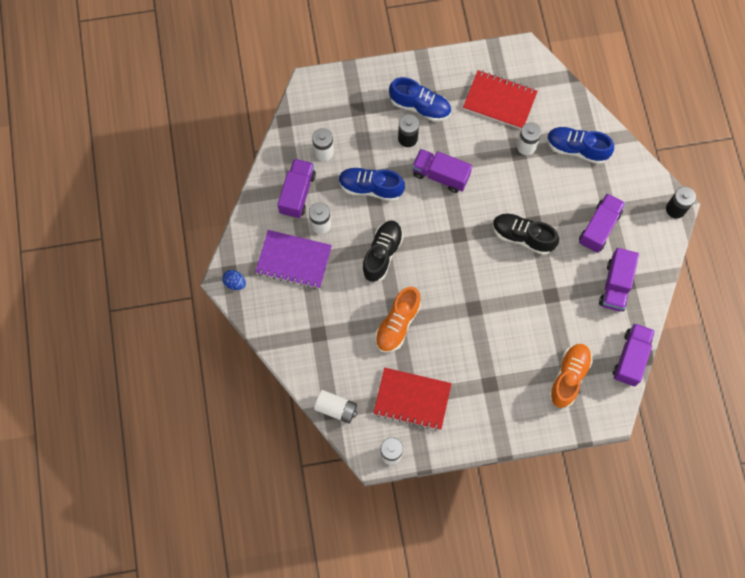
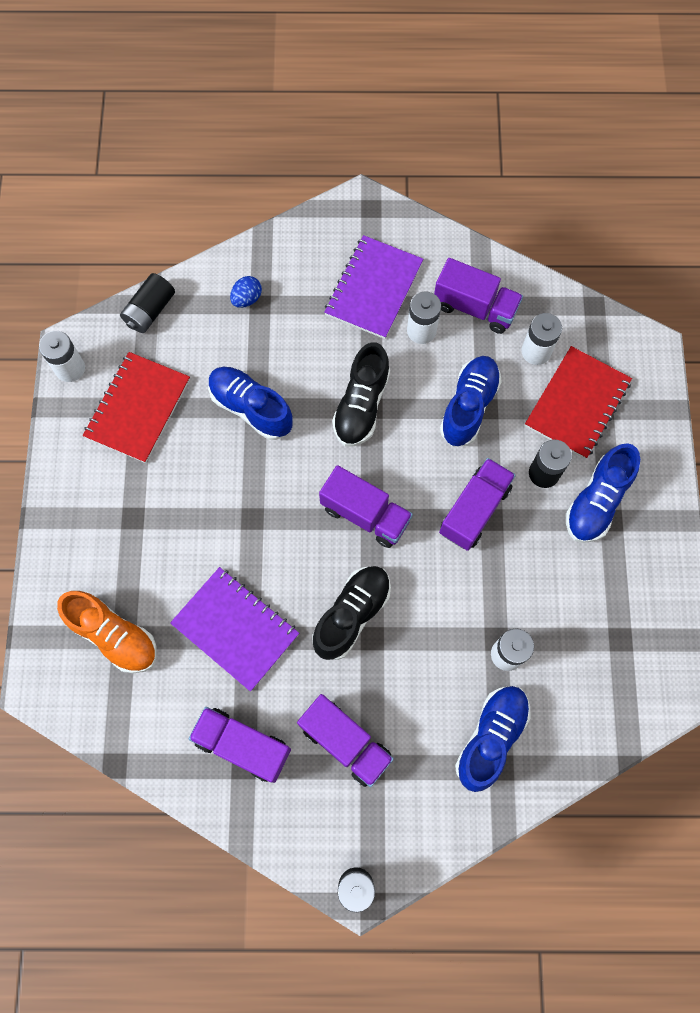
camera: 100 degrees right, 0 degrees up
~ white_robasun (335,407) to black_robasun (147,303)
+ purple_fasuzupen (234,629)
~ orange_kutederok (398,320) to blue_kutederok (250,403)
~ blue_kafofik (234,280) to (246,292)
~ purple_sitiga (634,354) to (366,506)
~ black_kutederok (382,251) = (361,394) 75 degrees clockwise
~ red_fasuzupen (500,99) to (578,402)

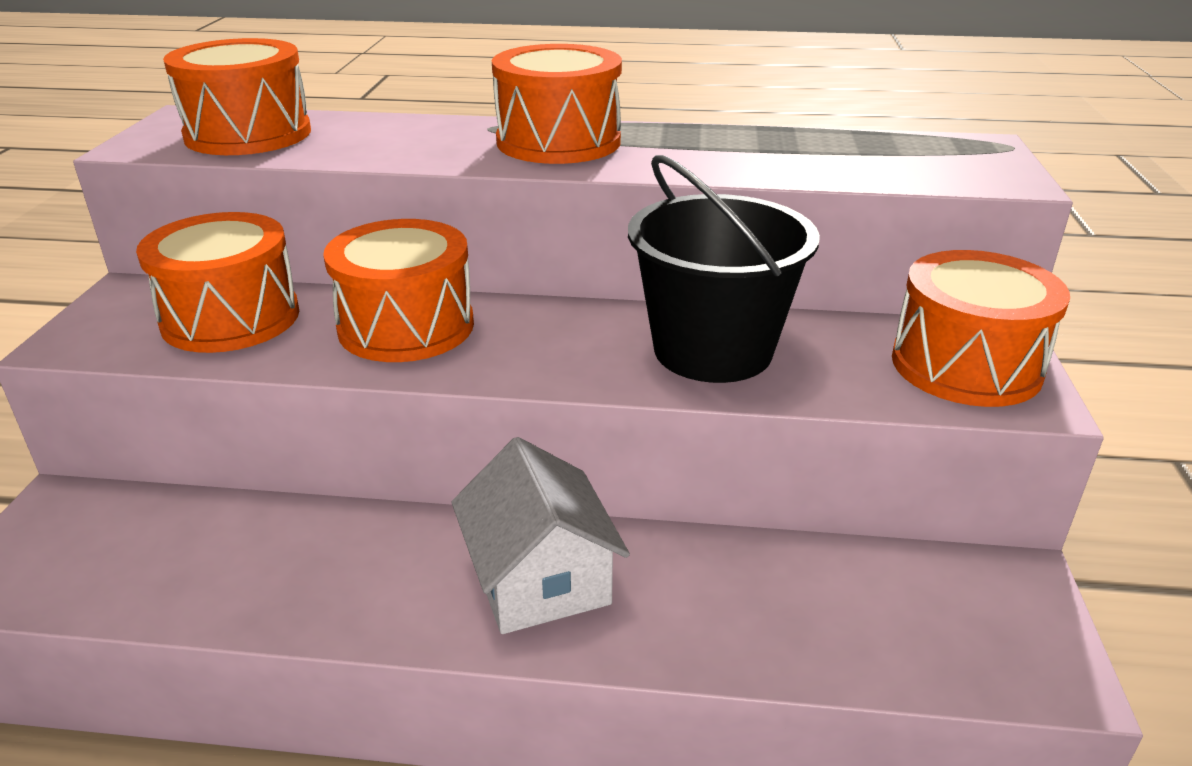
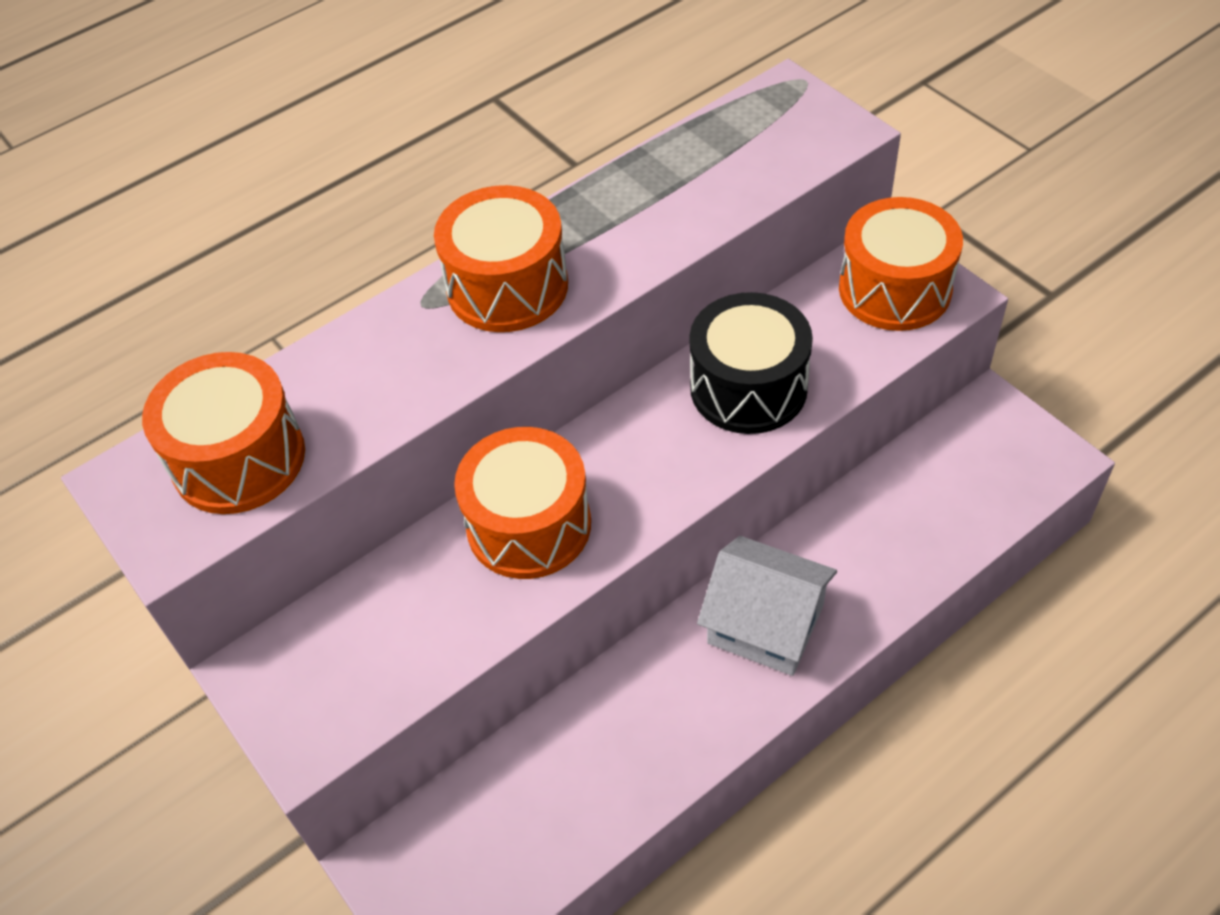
camera: 40 degrees left, 20 degrees up
~ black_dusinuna (724,269) to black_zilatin (751,363)
- orange_zilatin (217,282)

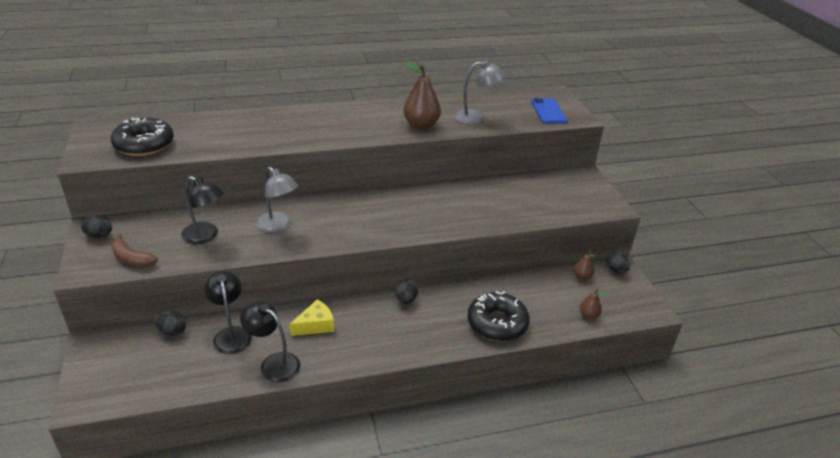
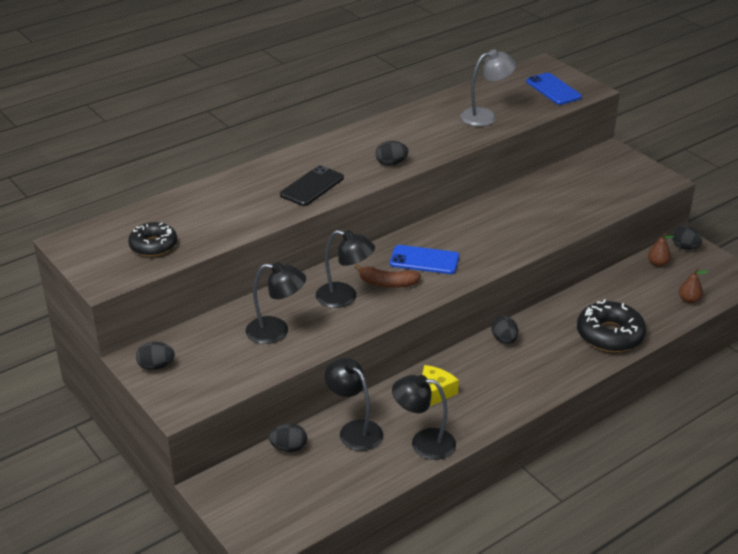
camera: 20 degrees left, 0 degrees up
~ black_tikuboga (142,137) = (152,239) x0.66
+ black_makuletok (312,185)
~ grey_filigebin (277,200) to black_filigebin (345,269)
~ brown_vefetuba (134,250) to (388,276)
+ black_kafofik (392,153)
+ blue_makuletok (424,259)
- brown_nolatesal (422,95)

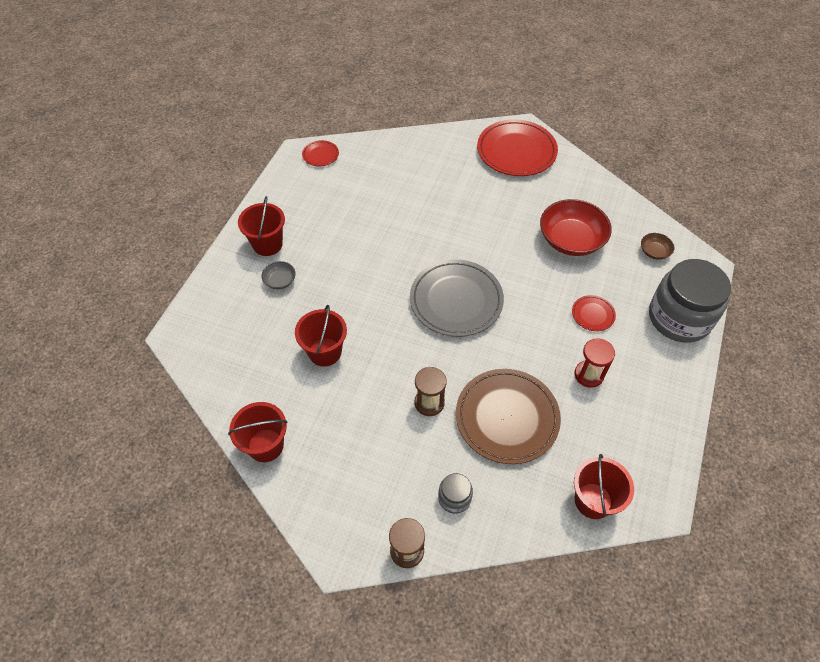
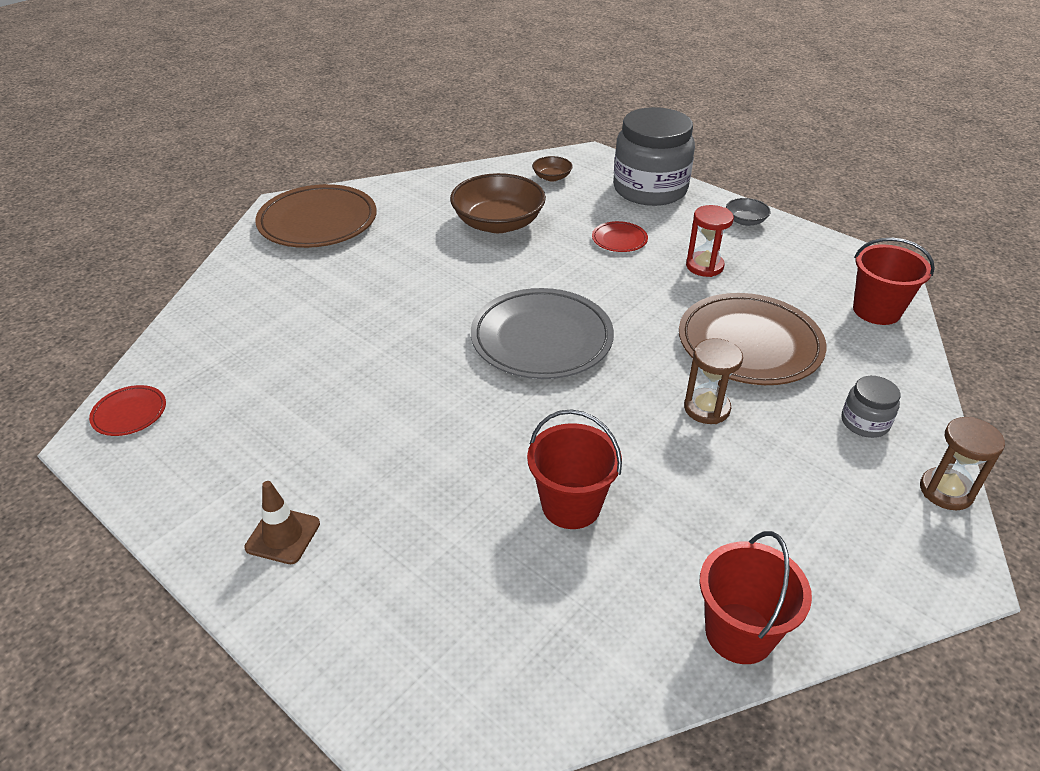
camera: 70 degrees left, 15 degrees down
~ red_dusinuna (261,226) to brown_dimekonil (282,522)
~ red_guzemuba (517,147) to brown_guzemuba (316,216)
~ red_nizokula (576,227) to brown_nizokula (498,203)
~ grey_nizokula (278,275) to (748,212)

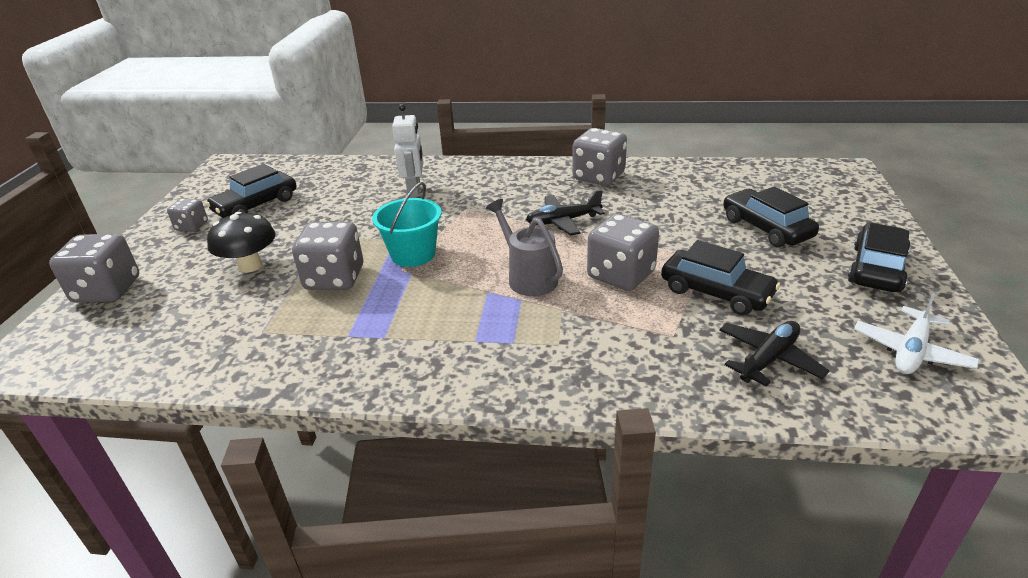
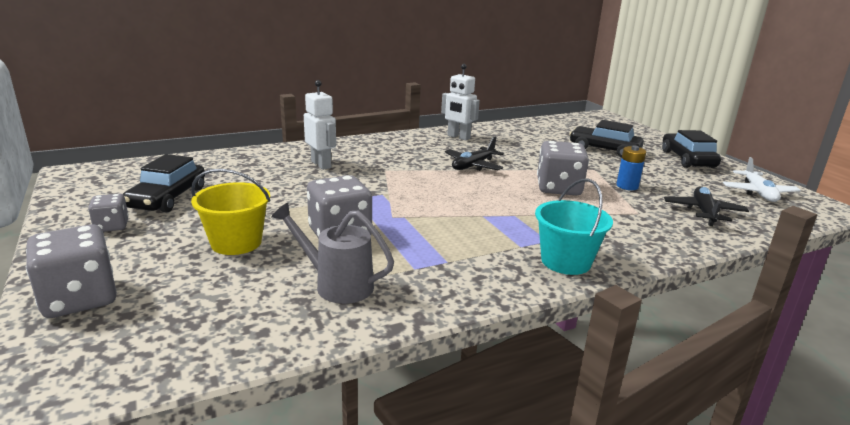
camera: 35 degrees left, 10 degrees down
~ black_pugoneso (241,242) to yellow_dusinuna (231,212)
~ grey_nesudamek (524,247) to (332,253)
~ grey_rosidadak (599,157) to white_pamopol (460,102)
~ turquoise_dusinuna (407,224) to (574,227)
~ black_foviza (720,277) to blue_robasun (631,167)

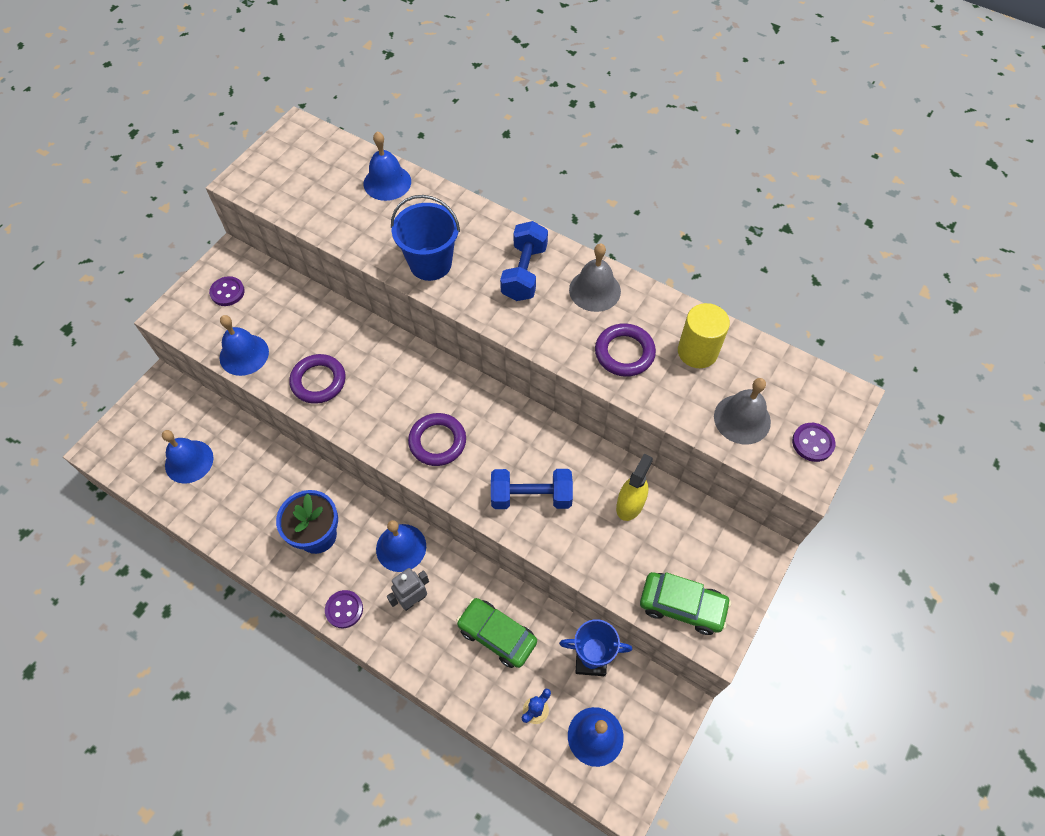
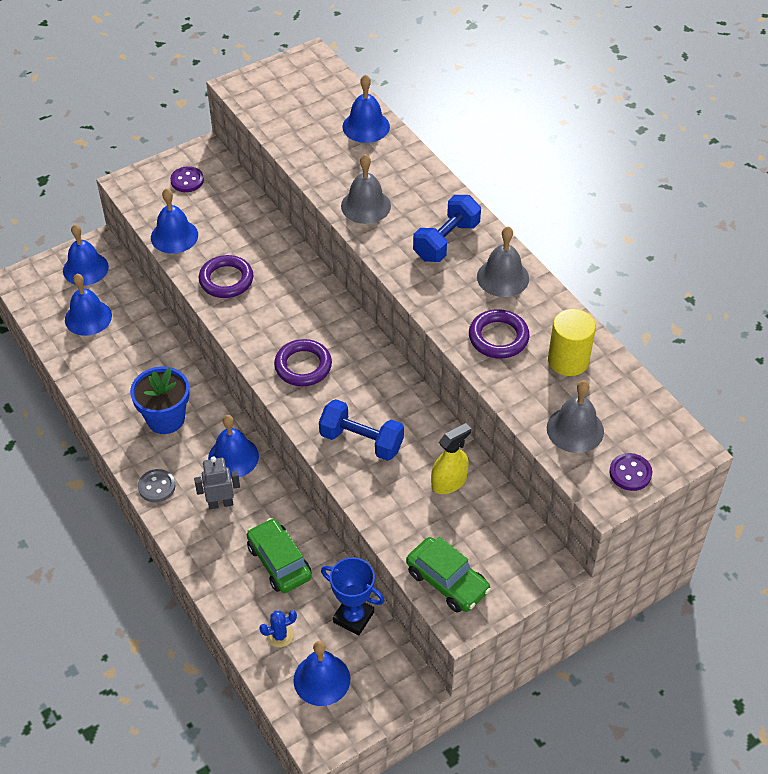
camera: 25 degrees right, 10 degrees down
+ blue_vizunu (86,255)
~ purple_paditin (344,609) to grey_paditin (156,485)
~ blue_dusinuna (425,238) to grey_vizunu (366,189)

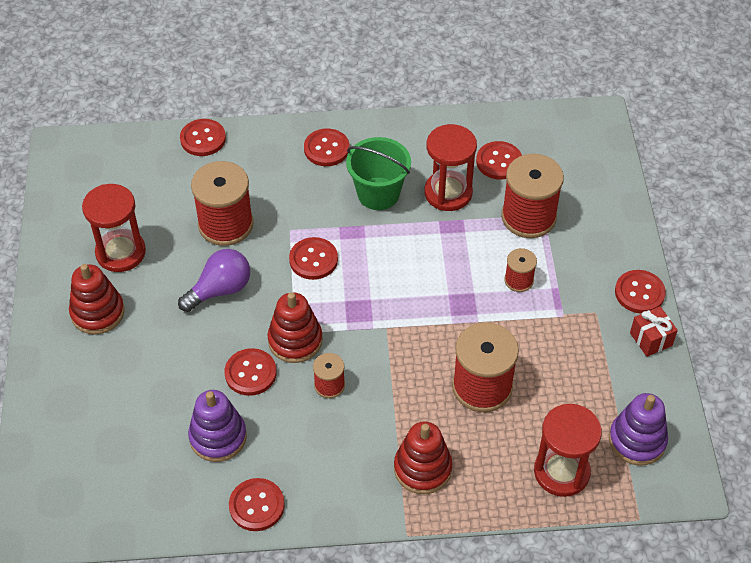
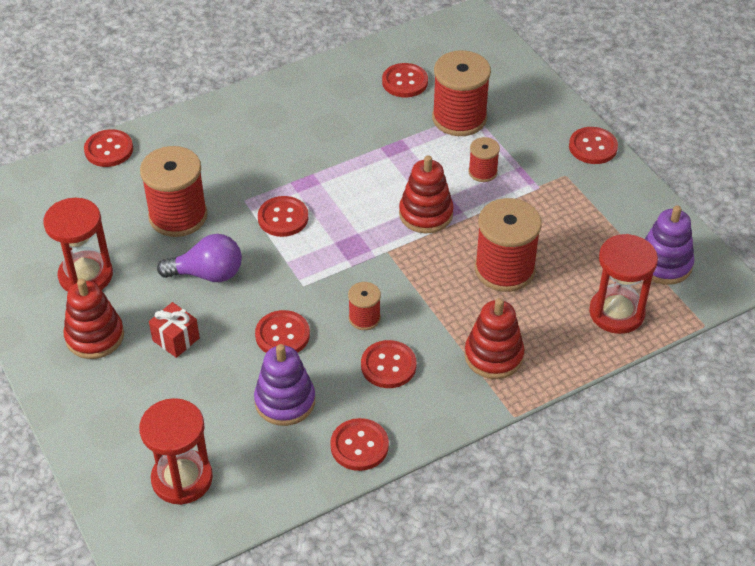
camera: 25 degrees left, 5 degrees down
~ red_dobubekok (450,167) to (176,451)
~ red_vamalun (654,331) to (174,330)
~ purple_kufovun (214,280) = (199,258) 60 degrees clockwise
~ red_paditin (326,147) to (389,364)
~ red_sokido (295,327) to (426,194)
- green_dusinuna (378,173)

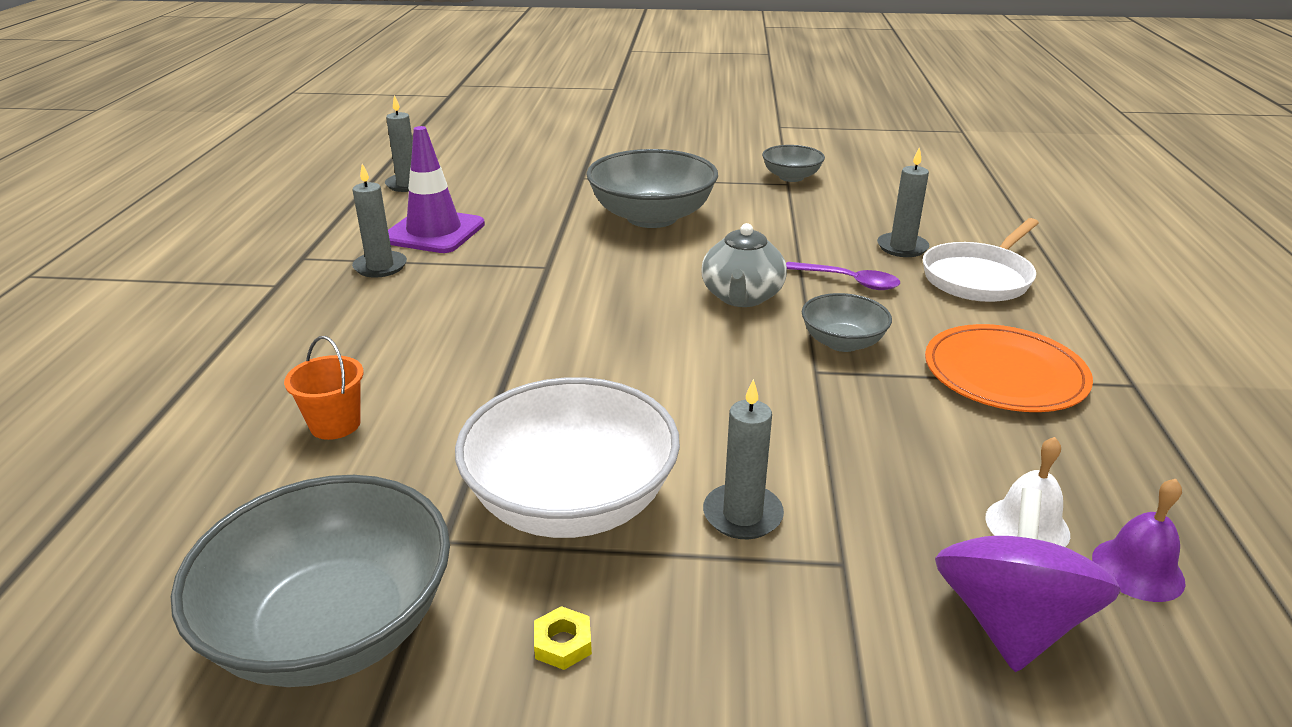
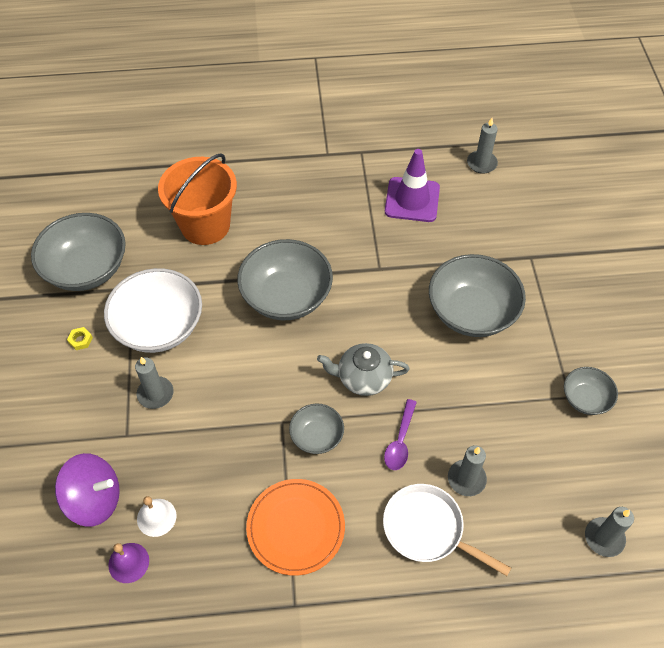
camera: 80 degrees right, 25 degrees up
~ orange_dusinuna (324,388) = (197,199) x2.20
+ grey_nizokula (285,279)
~ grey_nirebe (379,221) to (609,532)

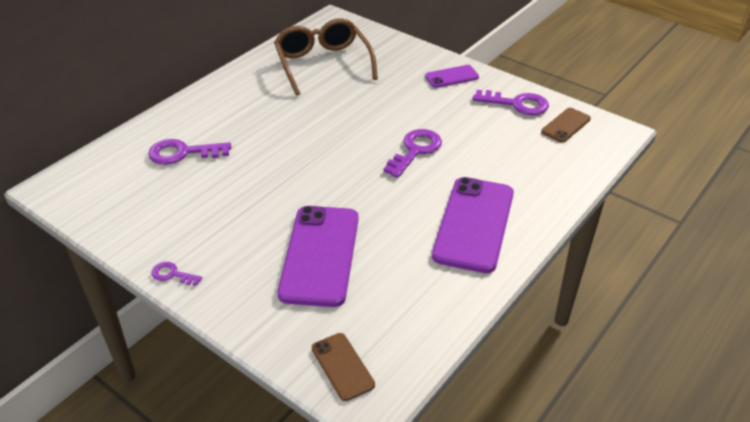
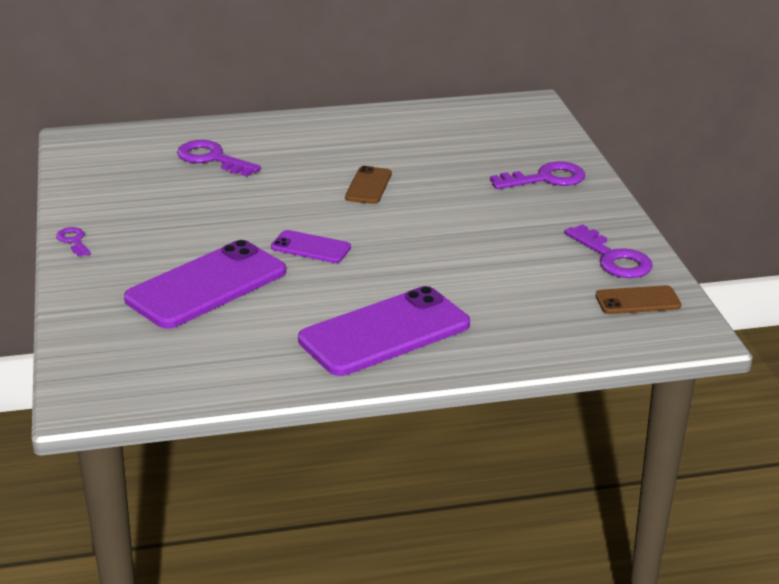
camera: 40 degrees right, 10 degrees down
~ purple_makuletok (452,76) to (311,246)
~ brown_makuletok (343,367) to (368,185)
~ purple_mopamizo (412,153) to (537,175)
- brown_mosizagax (326,57)

